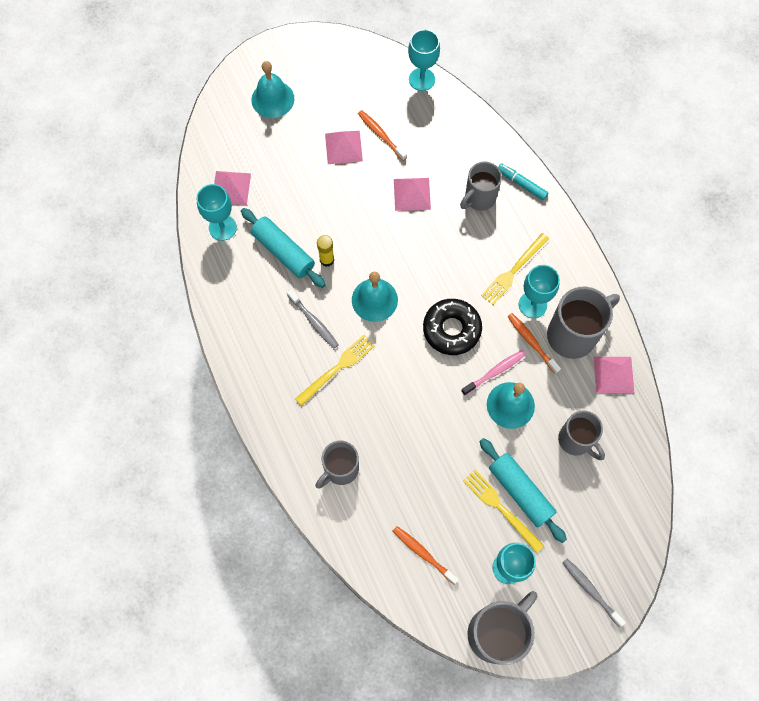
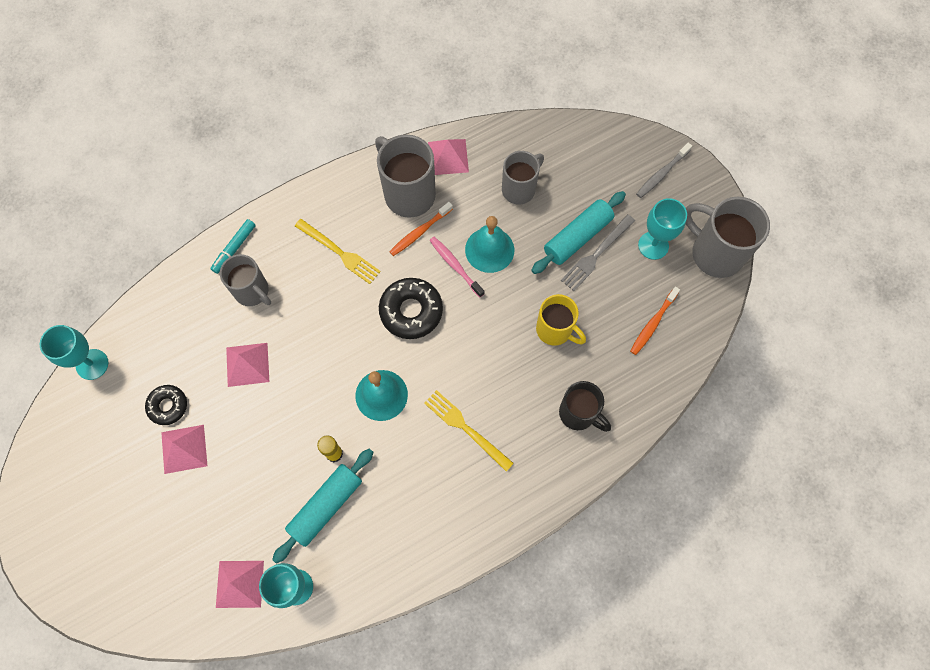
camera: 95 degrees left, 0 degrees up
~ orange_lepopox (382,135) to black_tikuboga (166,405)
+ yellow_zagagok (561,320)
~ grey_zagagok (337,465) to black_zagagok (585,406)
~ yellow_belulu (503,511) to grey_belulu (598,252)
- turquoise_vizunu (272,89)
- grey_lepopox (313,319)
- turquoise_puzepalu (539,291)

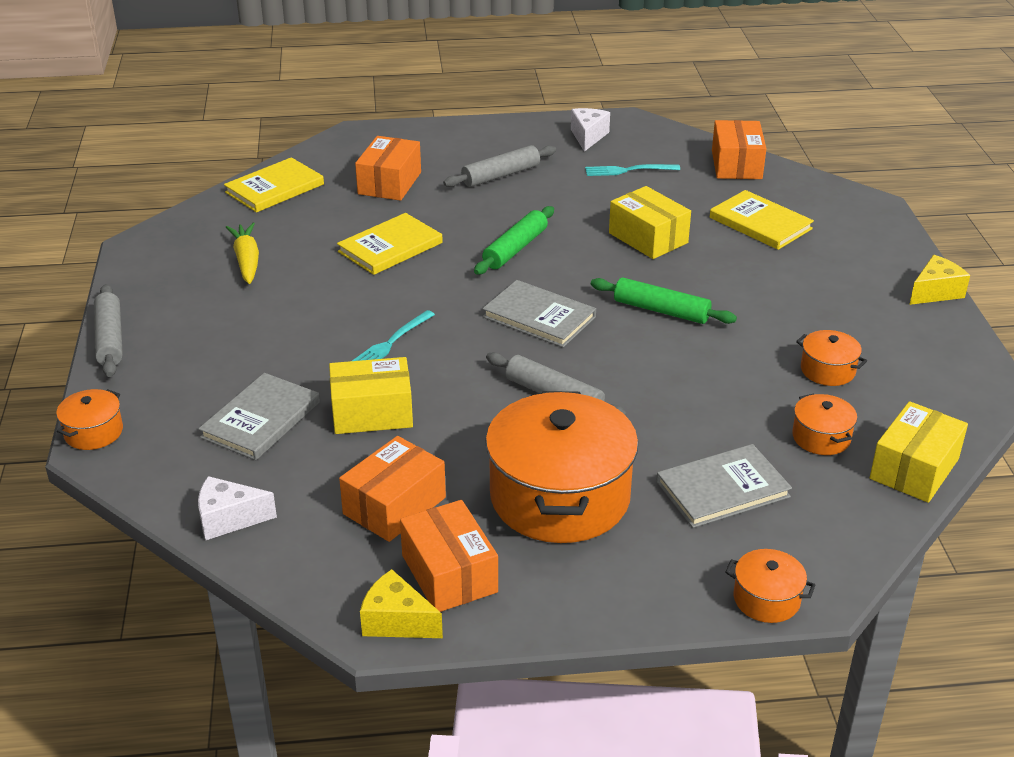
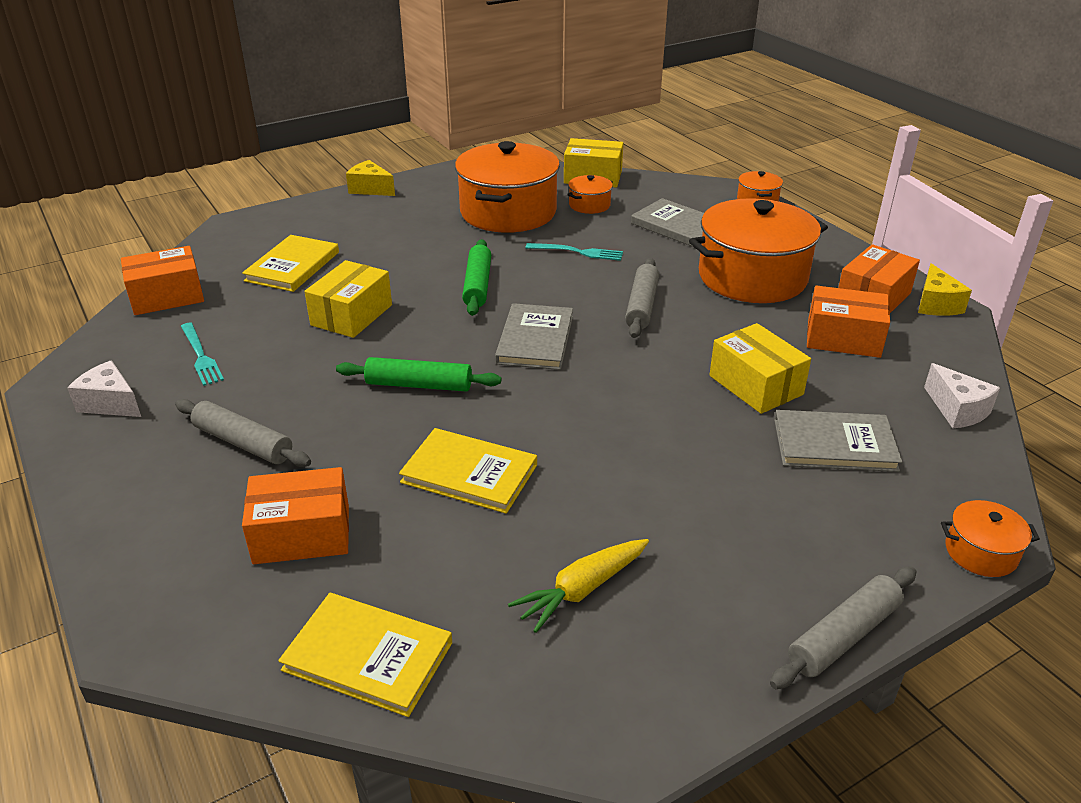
camera: 115 degrees left, 0 degrees up
~ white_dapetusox (590,130) = (104,388) 45 degrees clockwise
~ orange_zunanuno (831,358) = (507,187) x2.29
~ turquoise_belulu (393,335) to (574,252)

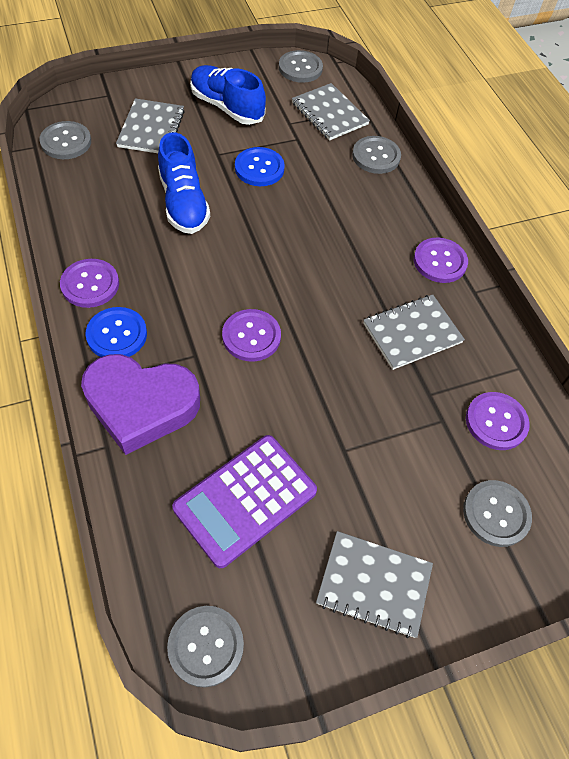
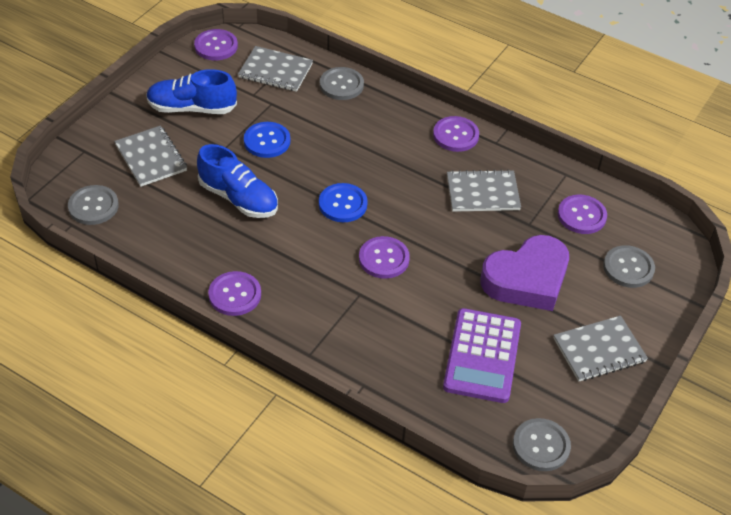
camera: 35 degrees left, 10 degrees down
~ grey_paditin (301,66) to purple_paditin (216,44)
~ blue_paditin (116,332) to (343,202)
~ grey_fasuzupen (414,332) = (484,190) 60 degrees clockwise
~ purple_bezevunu (140,404) to (525,273)

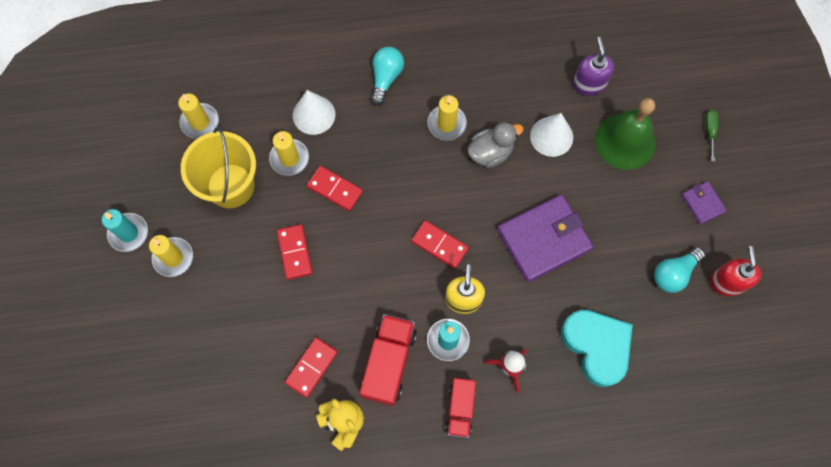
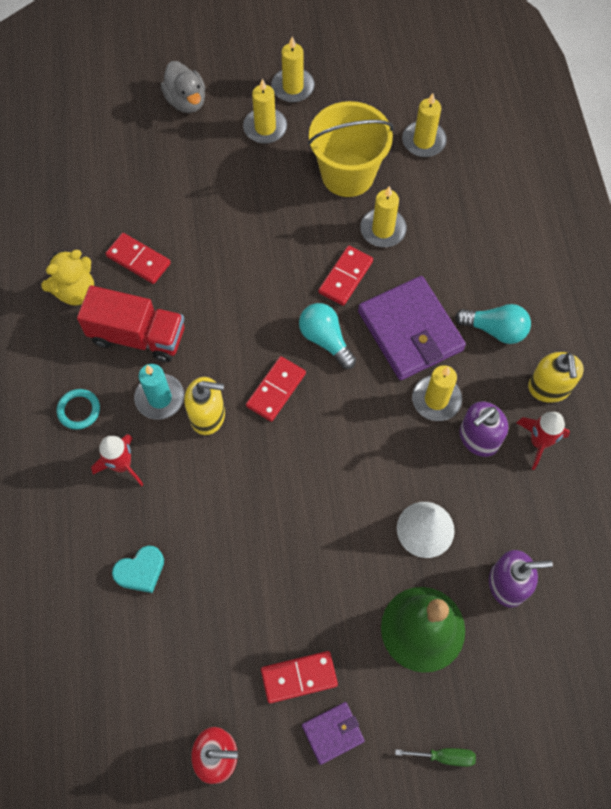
camera: 90 degrees right, 5 degrees down
~ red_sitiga (460,408) to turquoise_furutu (78,409)
~ turquoise_bezevunu (597,348) = (138,569) x0.53
~ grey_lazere (495,145) to (183,87)
~ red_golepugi (295,252) to (299,677)
~ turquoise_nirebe (125,230) to yellow_nirebe (293,69)
~ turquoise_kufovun (679,270) to (327,336)
~ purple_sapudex (545,238) to (412,328)
+ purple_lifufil (483,429)
+ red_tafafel (543,441)
+ yellow_lifufil (556,377)
- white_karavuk (314,112)

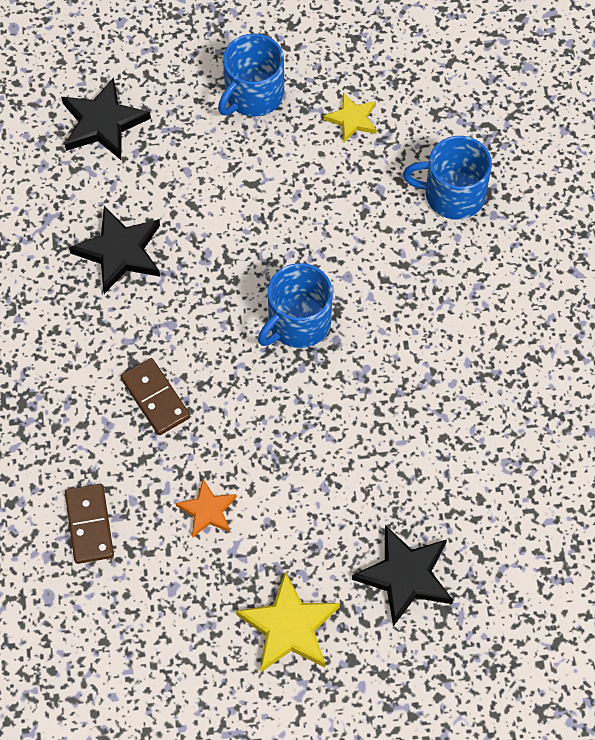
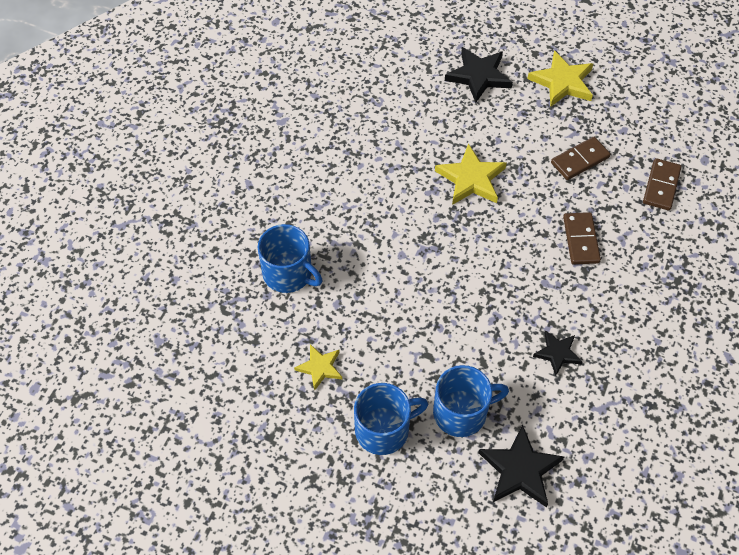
camera: 150 degrees left, 5 degrees down
~ blue_zagagok (295,305) to (471,401)
+ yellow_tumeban (471,174)
~ black_tumeban (114,250) = (558,353) x0.61
~ orange_tumeban (206,508) to brown_golepugi (580,158)

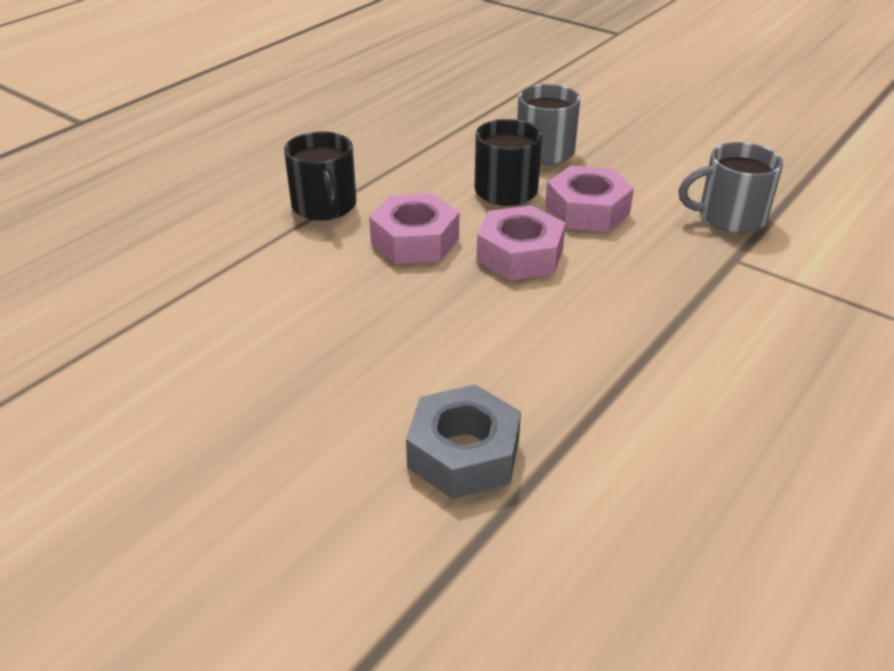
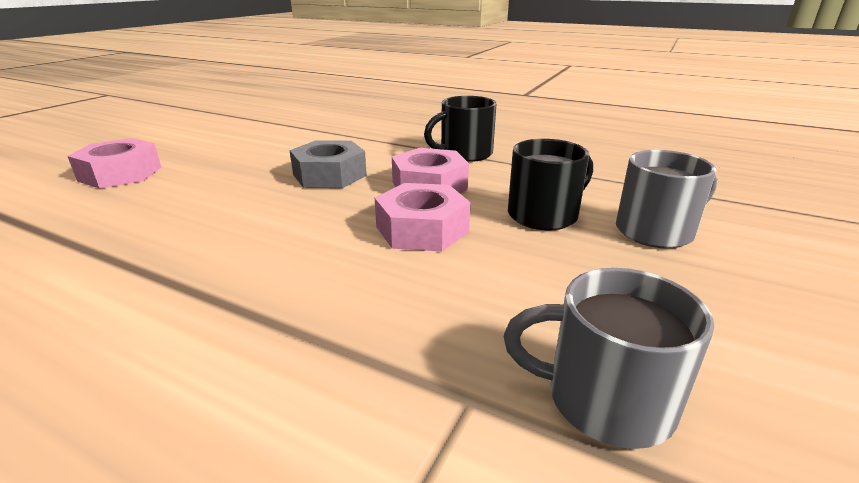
camera: 80 degrees right, 10 degrees down
~ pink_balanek (589,198) to (114,163)
~ grey_balanek (463,441) to (328,164)
~ grey_zagagok (730,187) = (609,358) 60 degrees counterclockwise

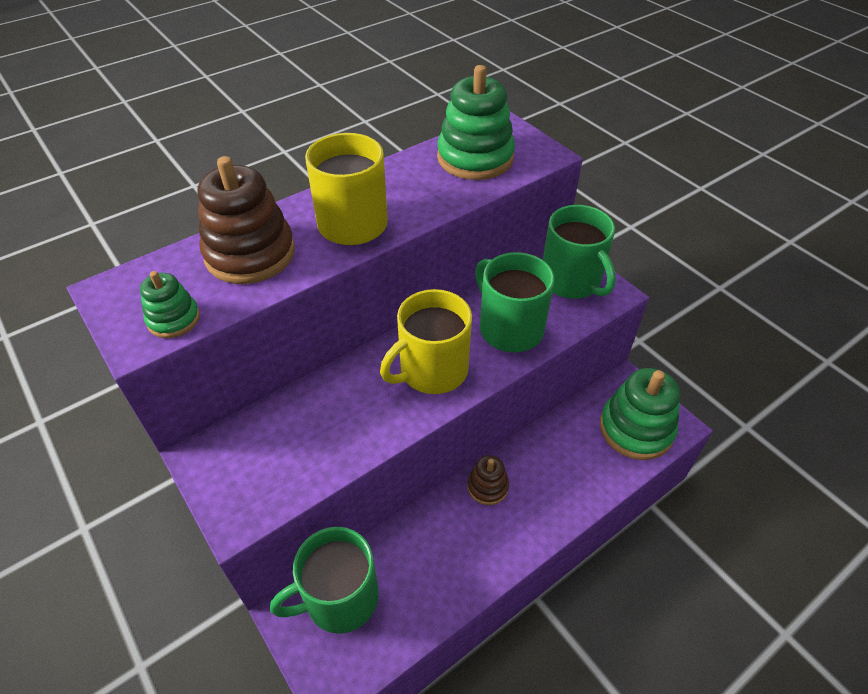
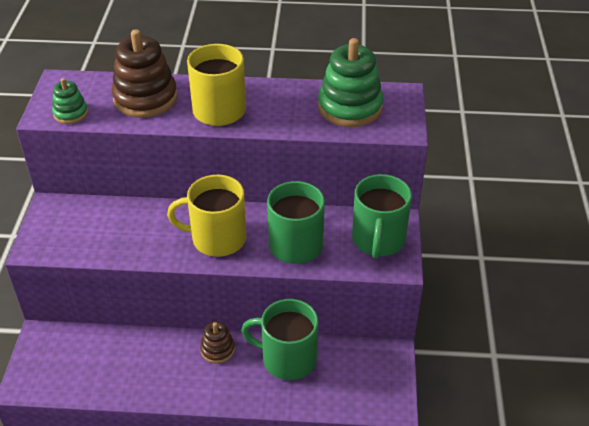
camera: 40 degrees right, 5 degrees down
~ green_zagagok (324,580) to (279,339)
- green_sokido (640,414)

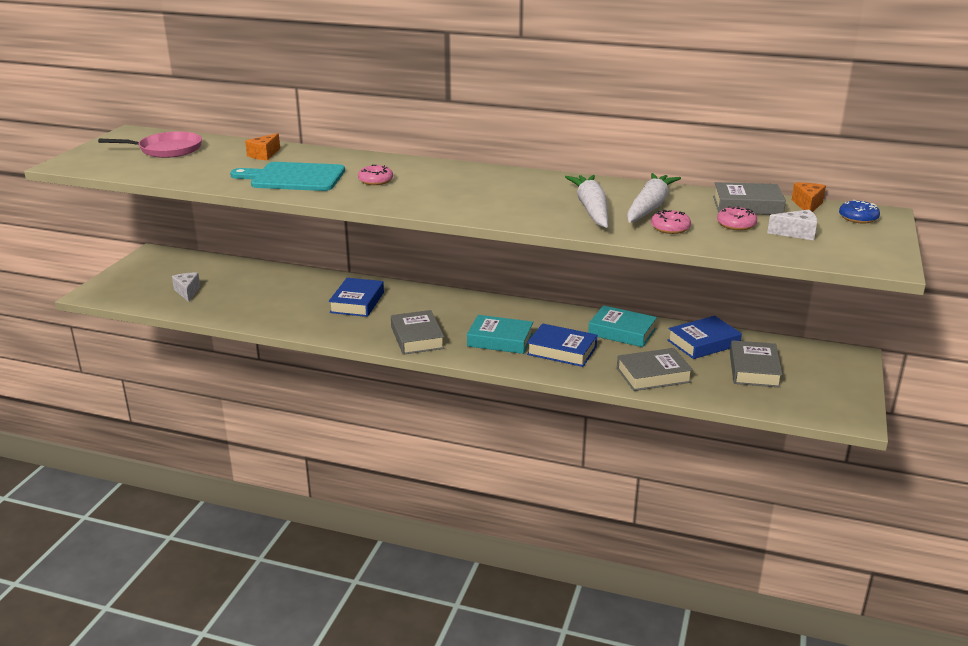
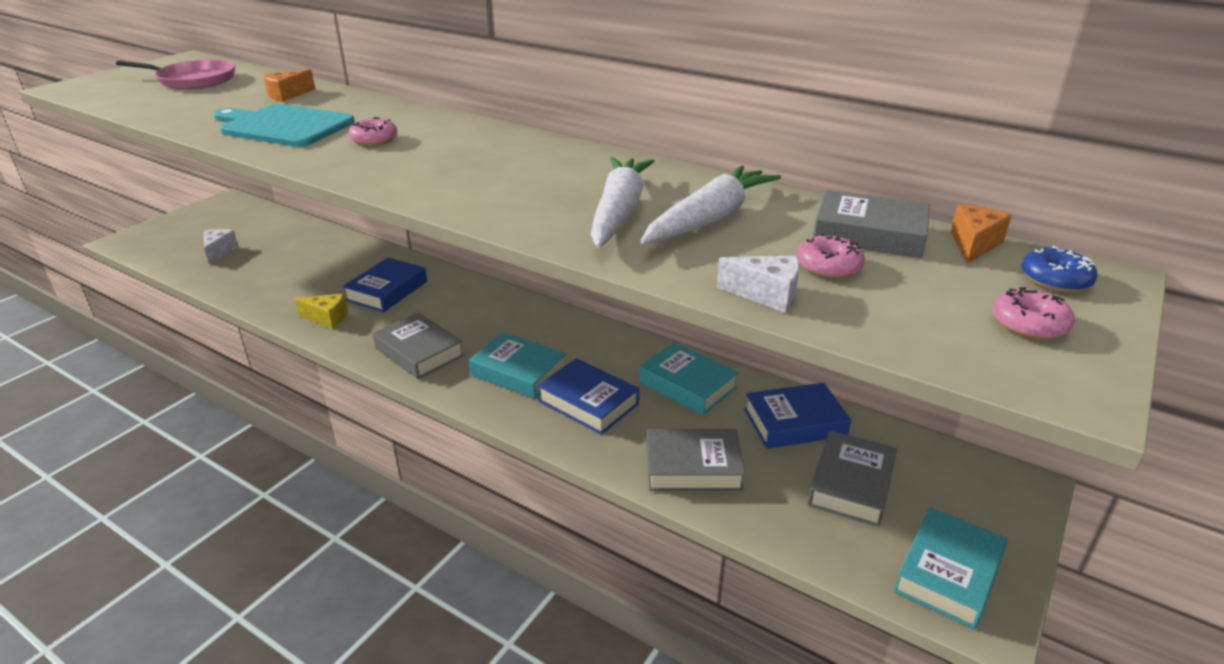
camera: 15 degrees right, 5 degrees up
+ yellow_dapetusox (321,311)
~ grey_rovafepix (418,332) = (418,346) 45 degrees counterclockwise
~ white_dapetusox (792,225) to (758,284)
+ turquoise_rovafepix (950,568)
~ pink_tikuboga (671,222) to (1034,313)

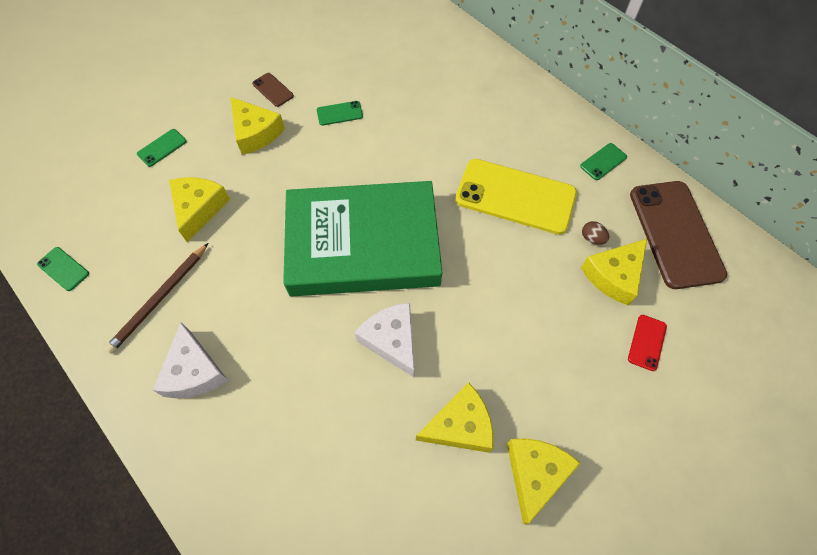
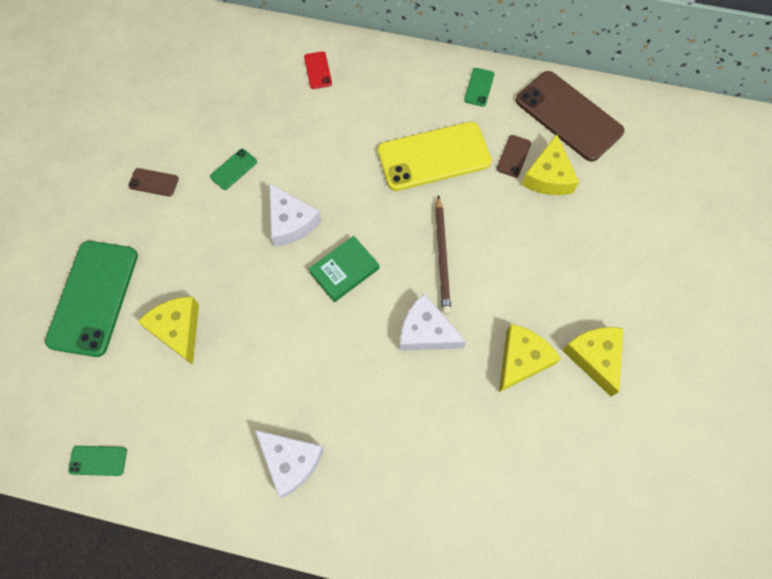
camera: 35 degrees left, 5 degrees up
~ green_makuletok (162,148) = (91,299) x2.35
+ white_dapetusox (295,215)
~ red_makuletok (647,343) to (318,70)
~ green_rovafepix (363,238) = (344,269) x0.40
~ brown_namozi (156,298) to (443,254)
~ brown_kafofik (595,233) to brown_makuletok (514,156)
- yellow_dapetusox (257,126)

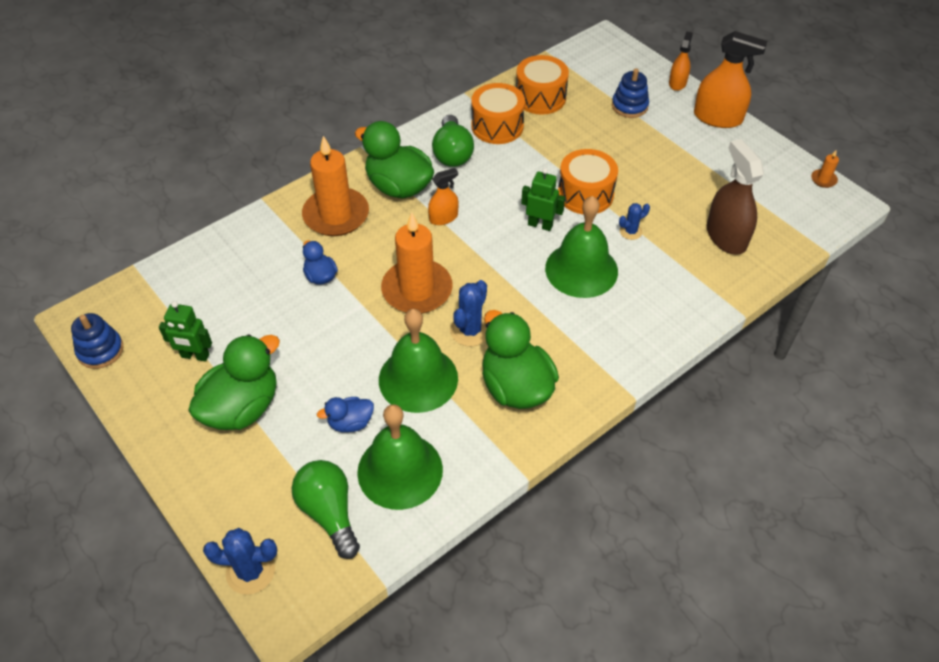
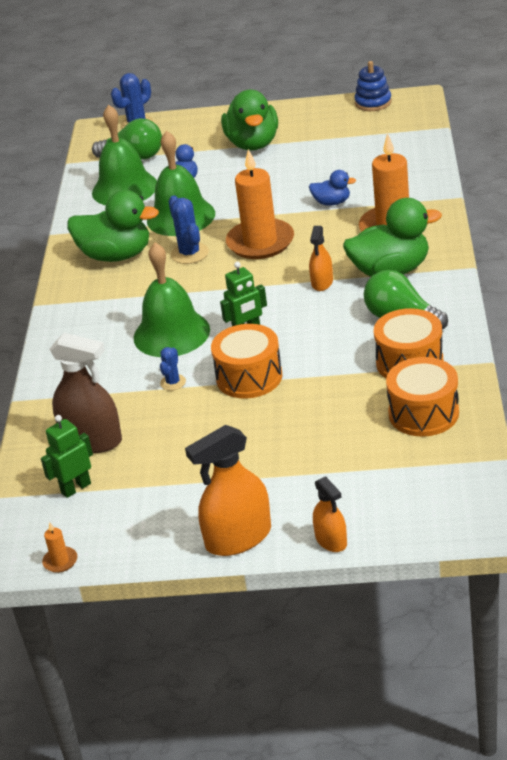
camera: 135 degrees right, 15 degrees down
~ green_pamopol (185,331) to (67,456)
- blue_sokido (630,93)

